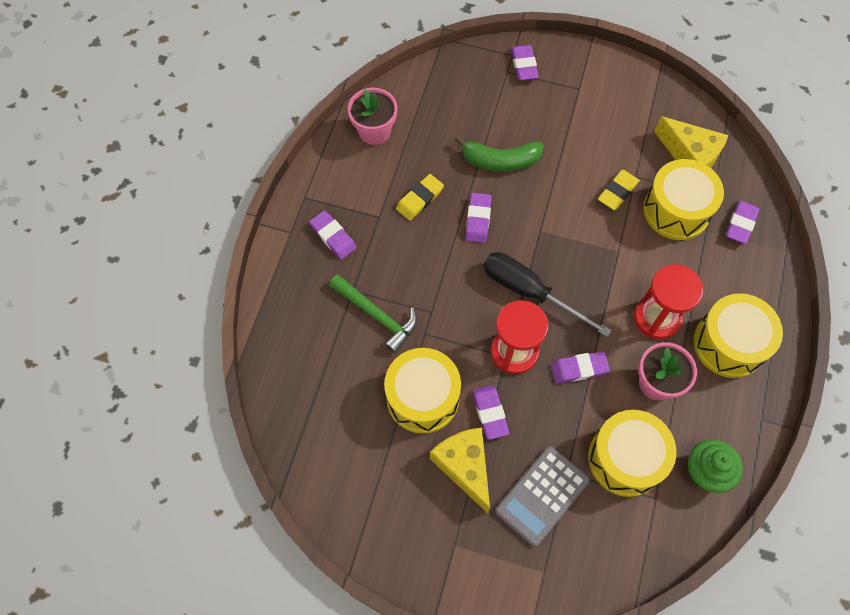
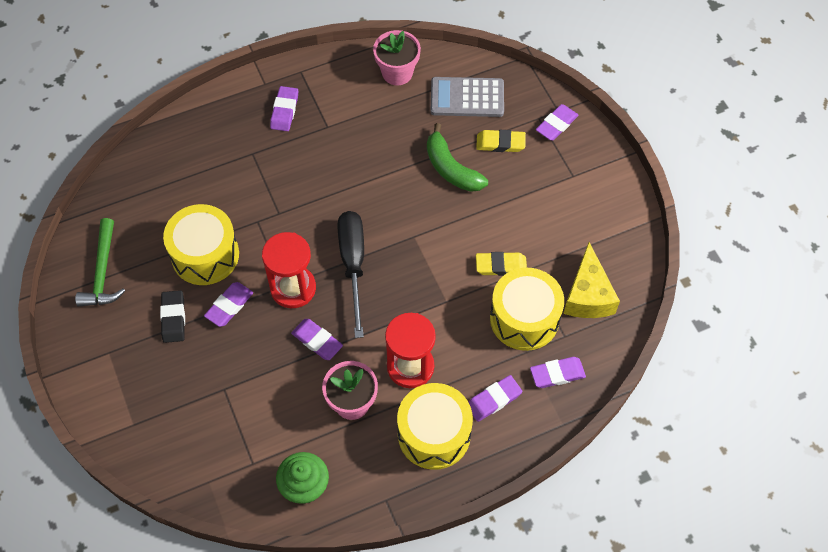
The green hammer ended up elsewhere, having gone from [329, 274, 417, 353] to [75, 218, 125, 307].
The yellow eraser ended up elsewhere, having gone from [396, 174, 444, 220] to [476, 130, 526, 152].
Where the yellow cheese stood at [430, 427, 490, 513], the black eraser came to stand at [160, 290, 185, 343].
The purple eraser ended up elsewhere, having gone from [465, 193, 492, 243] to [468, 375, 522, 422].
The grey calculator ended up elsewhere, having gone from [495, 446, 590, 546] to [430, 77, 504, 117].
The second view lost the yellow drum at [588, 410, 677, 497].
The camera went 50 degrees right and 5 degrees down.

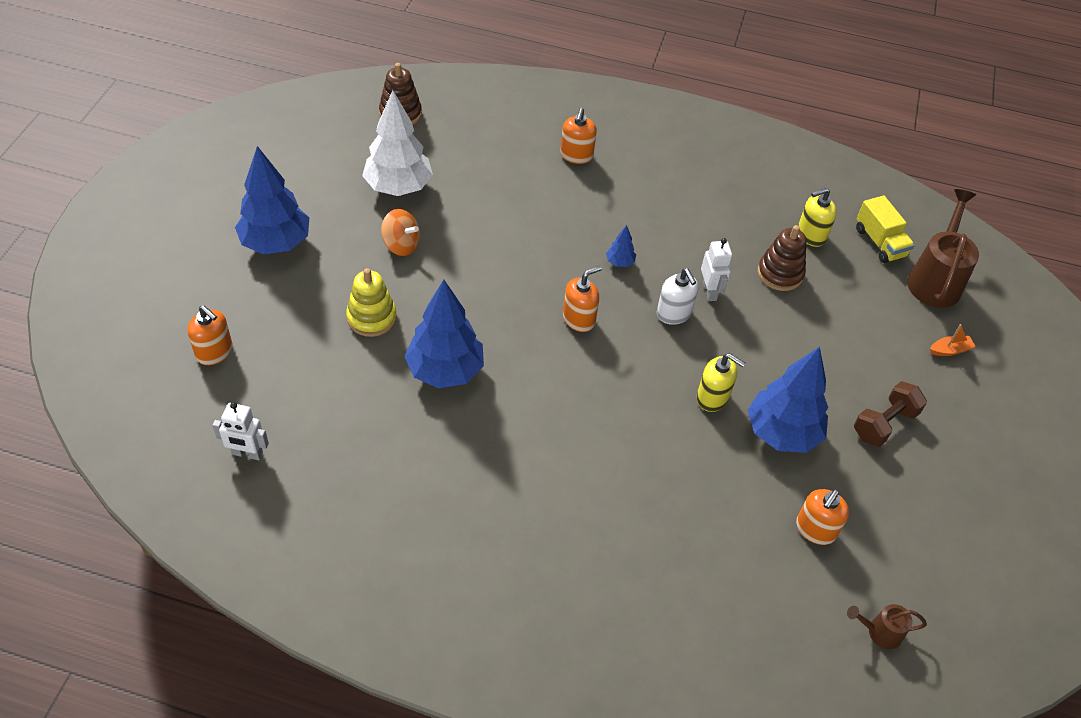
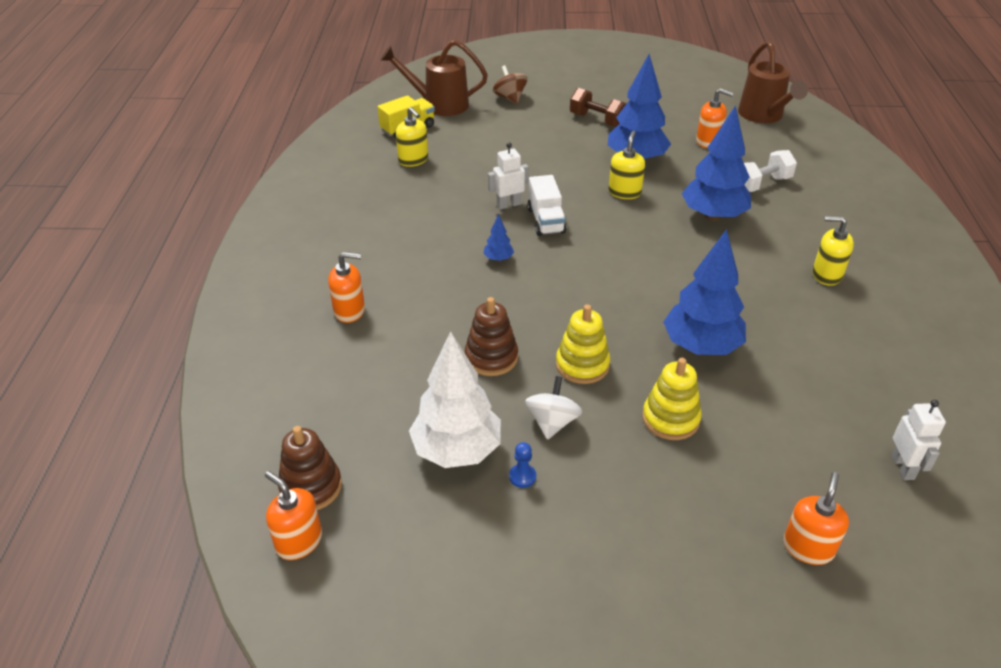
The blue tree ended up elsewhere, having gone from [235, 146, 309, 254] to [682, 105, 751, 221].
What was the orange spinning top at [381, 209, 420, 256] turned into the white spinning top at [525, 376, 582, 440].
The orange soap dispenser ended up elsewhere, having gone from [563, 266, 602, 332] to [265, 471, 322, 560].
Where the white soap dispenser stood at [657, 268, 698, 325], the white truck came to stand at [527, 175, 566, 236].
The brown stacking toy ended up elsewhere, having gone from [758, 225, 806, 291] to [465, 297, 518, 376].
The size of the brown watering can at [847, 604, 927, 649] changed by a factor of 1.99.
Where the orange boat stood at [930, 324, 976, 356], the brown spinning top came to stand at [493, 65, 528, 104].
The second view gained the blue pawn at [509, 442, 536, 488].
The second view gained the yellow stacking toy at [556, 304, 610, 384].
The second view gained the white dumbbell at [744, 150, 797, 192].
The second view gained the yellow soap dispenser at [813, 216, 854, 286].
The camera went 100 degrees left and 10 degrees down.

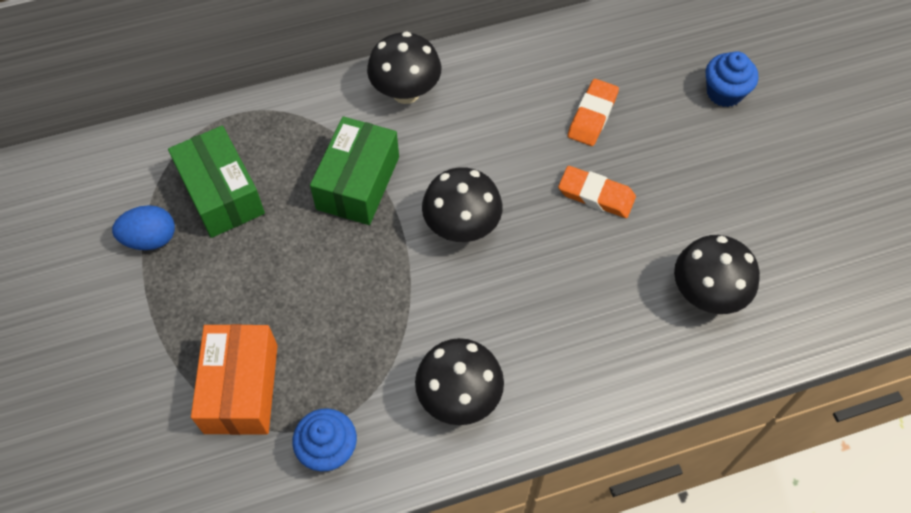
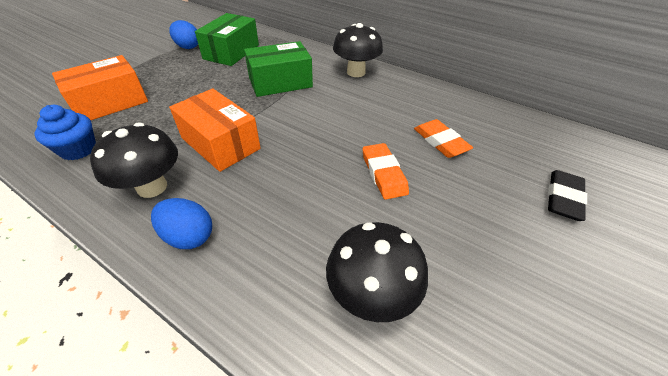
The second view lost the black mushroom at [422, 167, 502, 242].
The orange eraser at [568, 79, 619, 146] ended up facing another way, 75 degrees clockwise from before.
Where the blue cupcake stood at [706, 51, 758, 107], the black eraser came to stand at [548, 170, 587, 221].
The second view gained the blue egg at [151, 198, 212, 249].
The second view gained the orange box at [169, 88, 261, 172].
The camera went 50 degrees right and 15 degrees down.

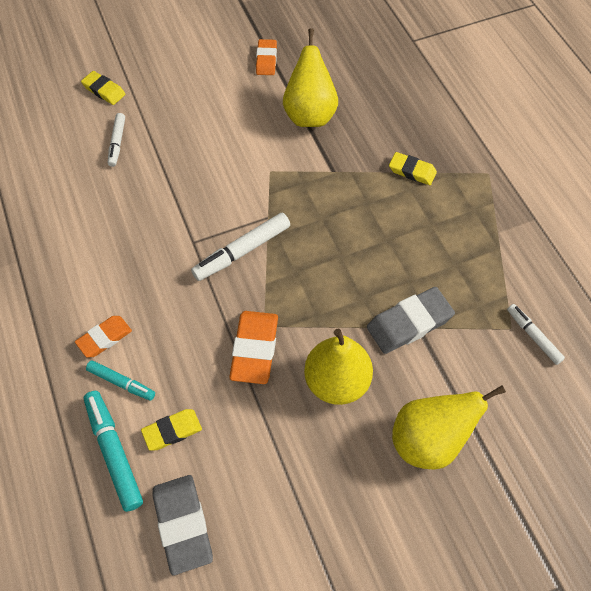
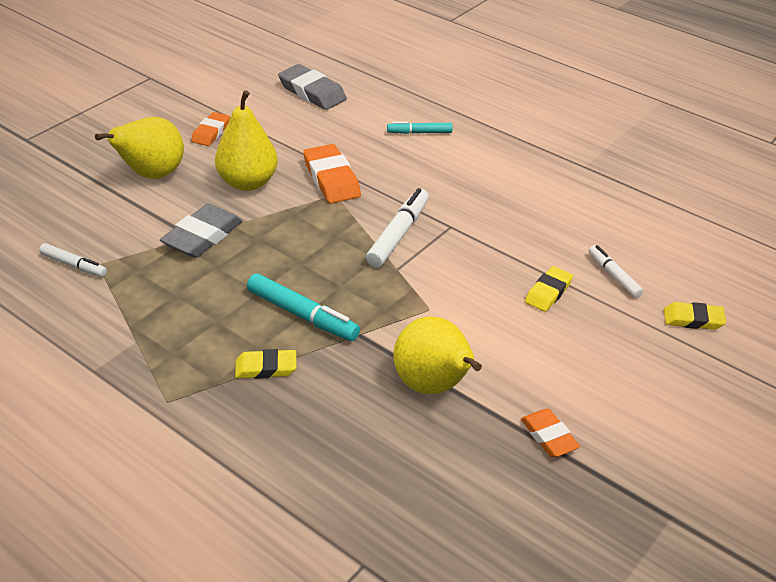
The orange eraser ended up elsewhere, having gone from [75, 316, 132, 358] to [191, 112, 230, 146].
The turquoise marker ended up elsewhere, having gone from [84, 391, 143, 512] to [247, 273, 360, 341].
The yellow eraser ended up elsewhere, having gone from [141, 409, 202, 451] to [525, 266, 573, 312].
The camera went 150 degrees right and 20 degrees down.

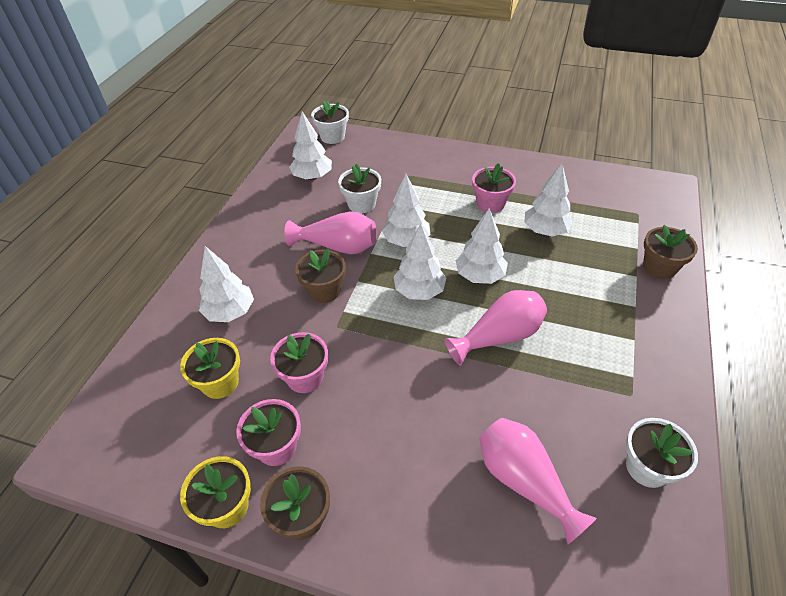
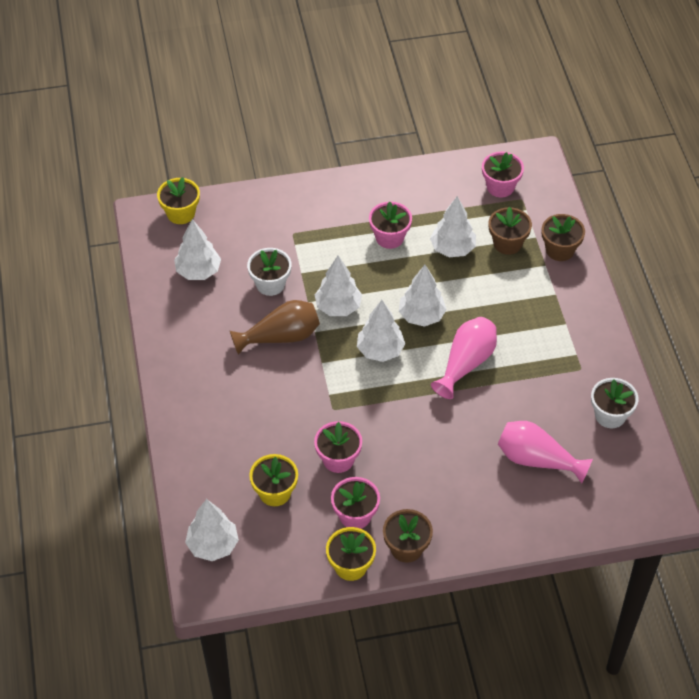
The white tree ended up elsewhere, having gone from [199, 246, 254, 322] to [185, 499, 239, 561].
What was the pink vase at [284, 211, 376, 254] turned into the brown vase at [230, 300, 320, 355].
The brown flower pot ended up elsewhere, having gone from [295, 249, 346, 303] to [489, 206, 532, 255].
What was the white flower pot at [311, 101, 349, 144] turned into the yellow flower pot at [157, 177, 200, 224].
The second view gained the pink flower pot at [482, 151, 524, 198].
The camera went 30 degrees left and 5 degrees up.

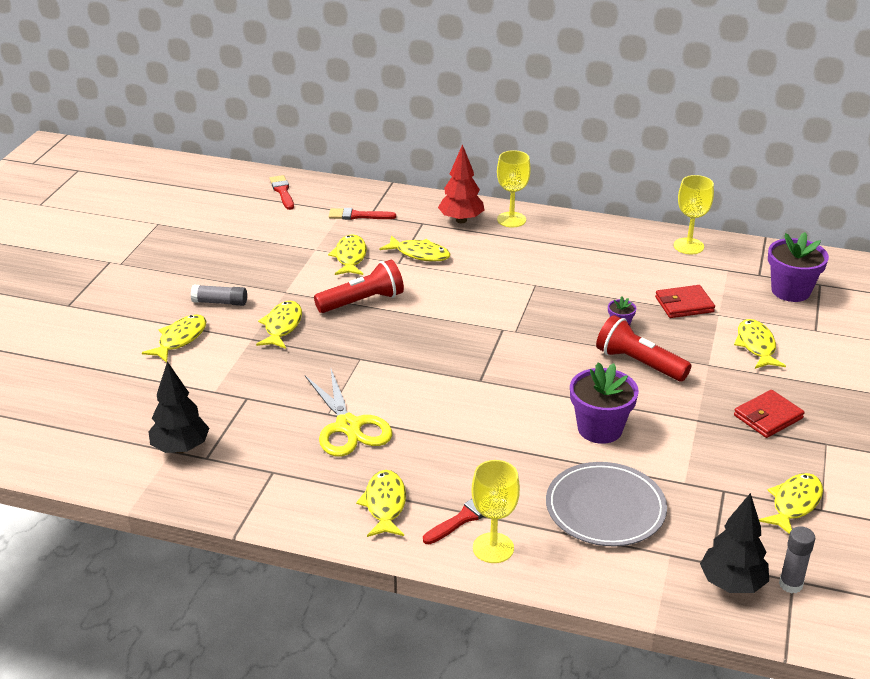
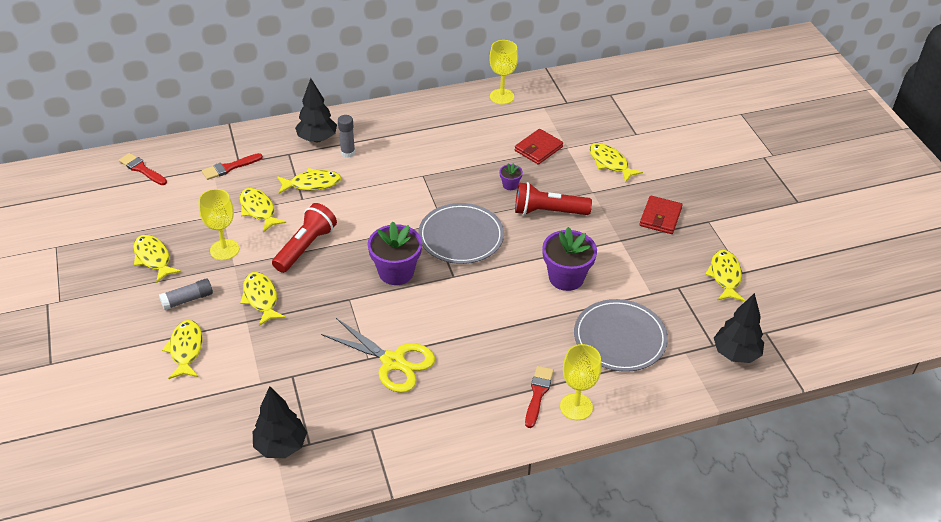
The yellow fish ended up elsewhere, having gone from [356, 470, 406, 537] to [133, 235, 181, 283].
What was the red tree at [438, 144, 484, 223] turned into the black tree at [295, 78, 337, 142].
The yellow goblet ended up elsewhere, having gone from [497, 150, 531, 228] to [198, 189, 239, 260].
The purple flower pot ended up elsewhere, having gone from [768, 232, 829, 302] to [368, 221, 422, 285].
The grey glue stick ended up elsewhere, having gone from [779, 526, 815, 593] to [338, 115, 355, 158].
The second view gained the grey plate at [418, 203, 504, 264].
The camera went 35 degrees left and 10 degrees up.

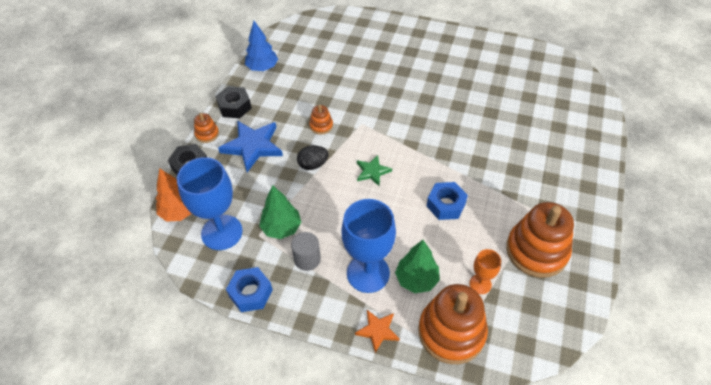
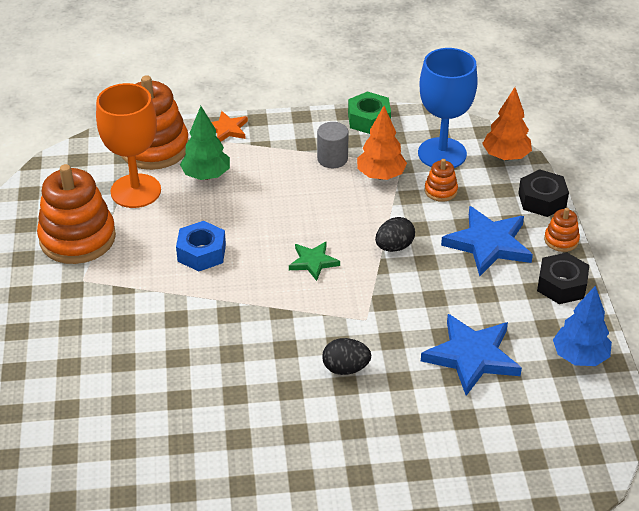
What was the blue nut at [226, 267, 273, 312] turned into the green nut at [348, 91, 391, 134].
What was the green tree at [259, 185, 301, 239] turned into the orange tree at [357, 106, 407, 180].
The orange stacking toy ended up elsewhere, having gone from [309, 105, 333, 135] to [425, 159, 458, 202].
The second view lost the blue goblet at [341, 199, 396, 293].
The size of the orange goblet at [469, 249, 501, 294] changed by a factor of 1.99.
The second view gained the black egg at [322, 338, 371, 375].
The second view gained the blue star at [421, 314, 522, 396].
The camera went 155 degrees right and 10 degrees down.

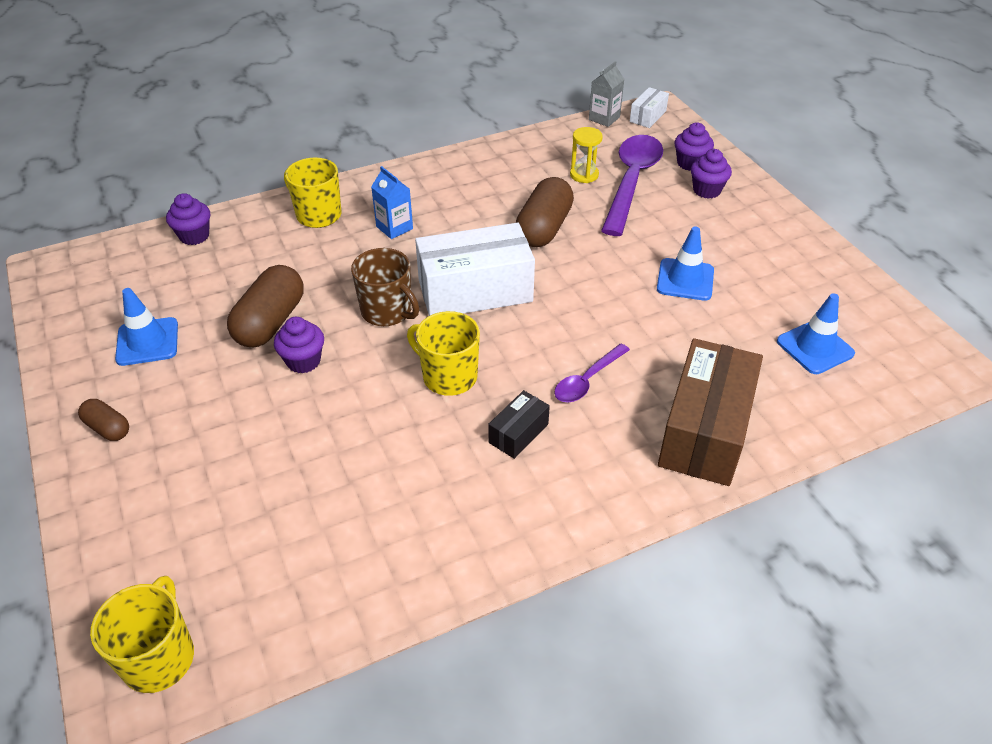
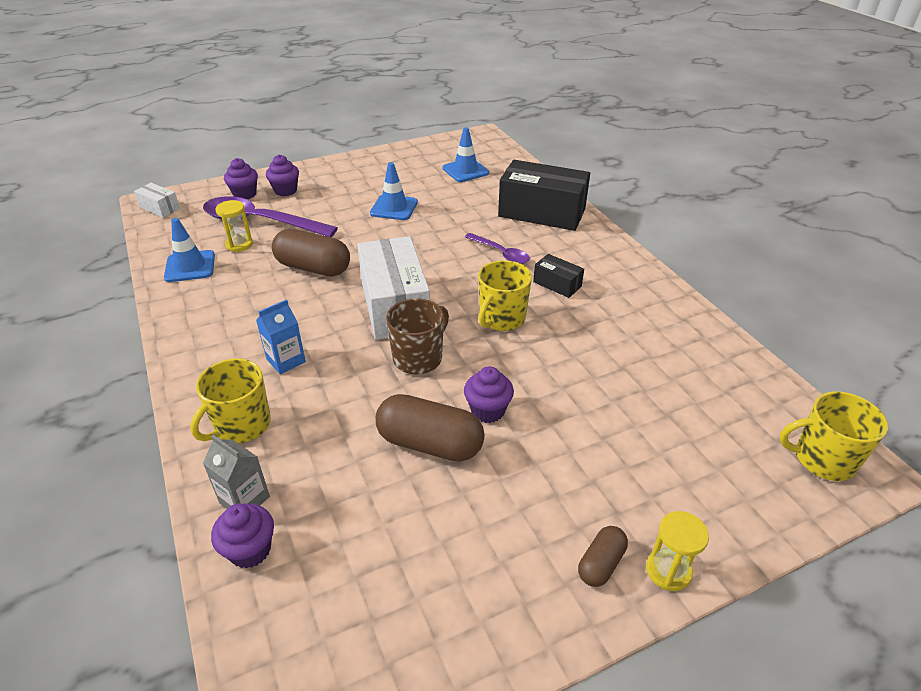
The blue traffic cone ended up elsewhere, having gone from [115, 288, 178, 366] to [164, 218, 215, 282].
The grey carton ended up elsewhere, having gone from [589, 61, 624, 127] to [203, 435, 270, 509].
What was the brown box at [658, 338, 763, 486] turned into the black box at [498, 160, 590, 231].
The second view gained the yellow hourglass at [646, 511, 709, 591].
The camera went 90 degrees left and 5 degrees down.

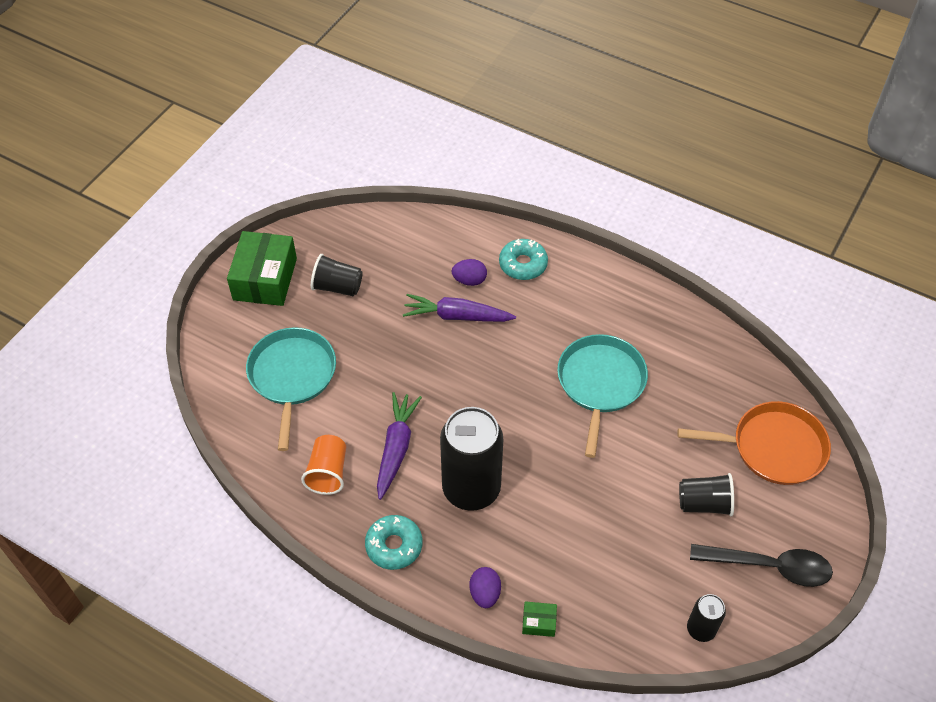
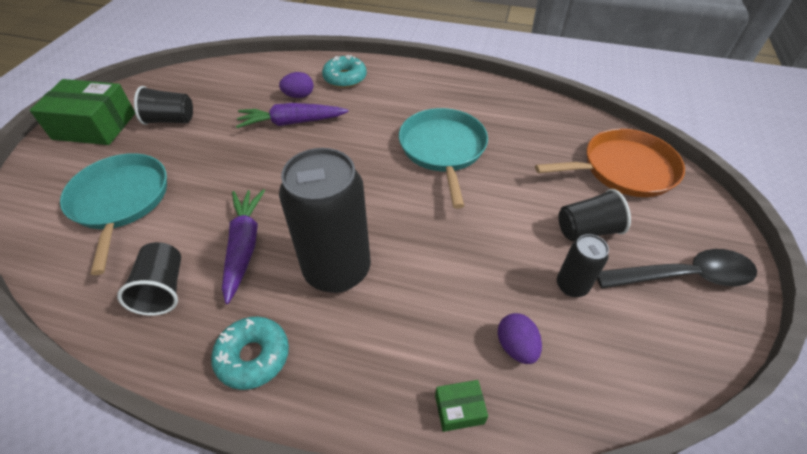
The green box at [227, 231, 297, 306] ended up facing another way, 75 degrees counterclockwise from before.
What was the orange cup at [301, 435, 346, 495] turned into the black cup at [117, 242, 181, 316].
The purple egg ended up elsewhere, having gone from [469, 567, 501, 608] to [498, 313, 542, 364].
The black can ended up elsewhere, having gone from [687, 594, 726, 642] to [557, 234, 609, 297].
The camera went 15 degrees left and 5 degrees down.

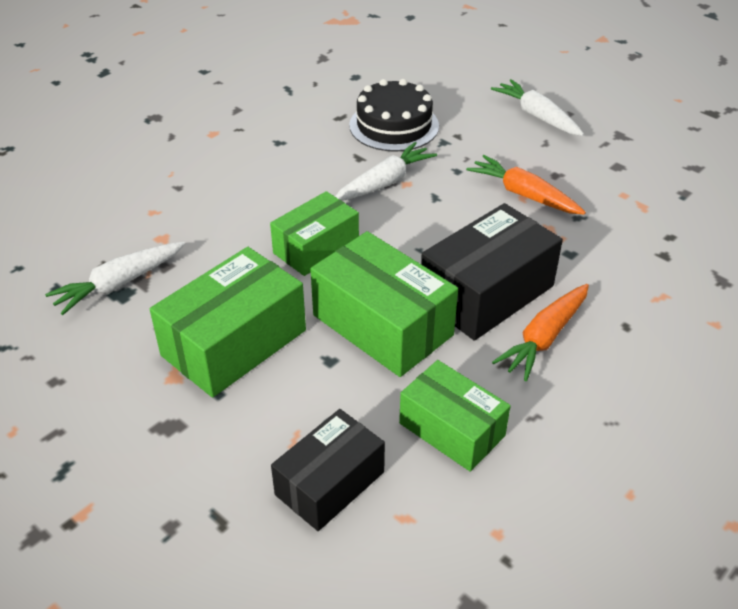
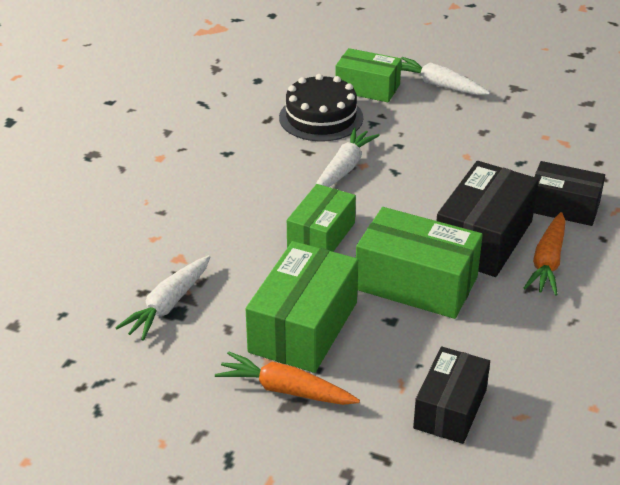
The green box ended up elsewhere, having gone from [399, 360, 511, 472] to [335, 48, 402, 102].
The orange carrot ended up elsewhere, having gone from [466, 155, 586, 215] to [215, 351, 360, 405].
The second view gained the black box at [534, 161, 605, 226].
The camera went 20 degrees left and 5 degrees down.

